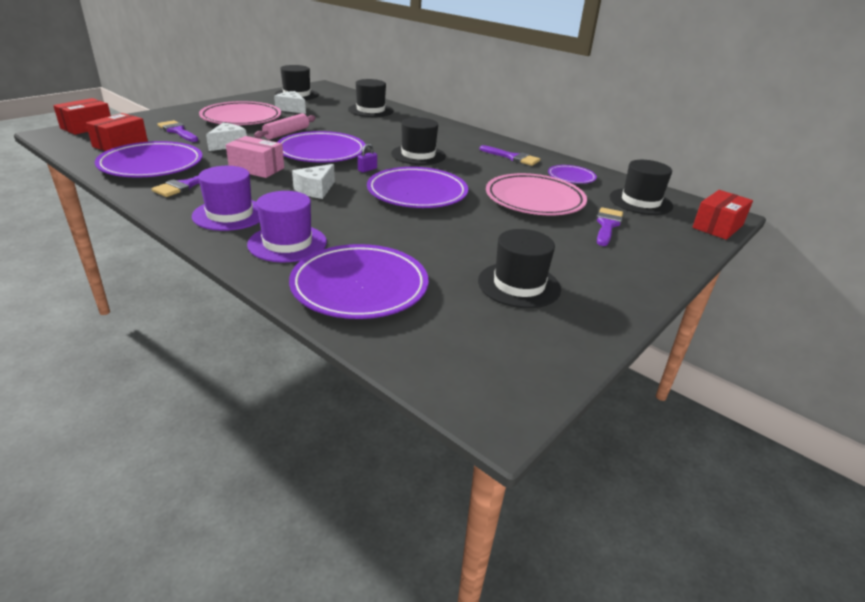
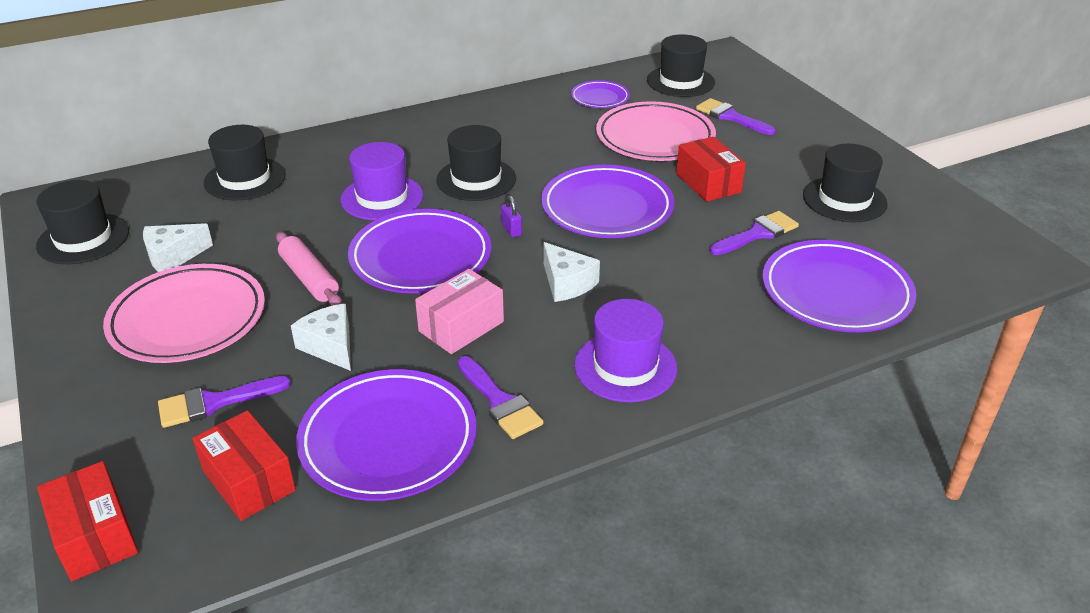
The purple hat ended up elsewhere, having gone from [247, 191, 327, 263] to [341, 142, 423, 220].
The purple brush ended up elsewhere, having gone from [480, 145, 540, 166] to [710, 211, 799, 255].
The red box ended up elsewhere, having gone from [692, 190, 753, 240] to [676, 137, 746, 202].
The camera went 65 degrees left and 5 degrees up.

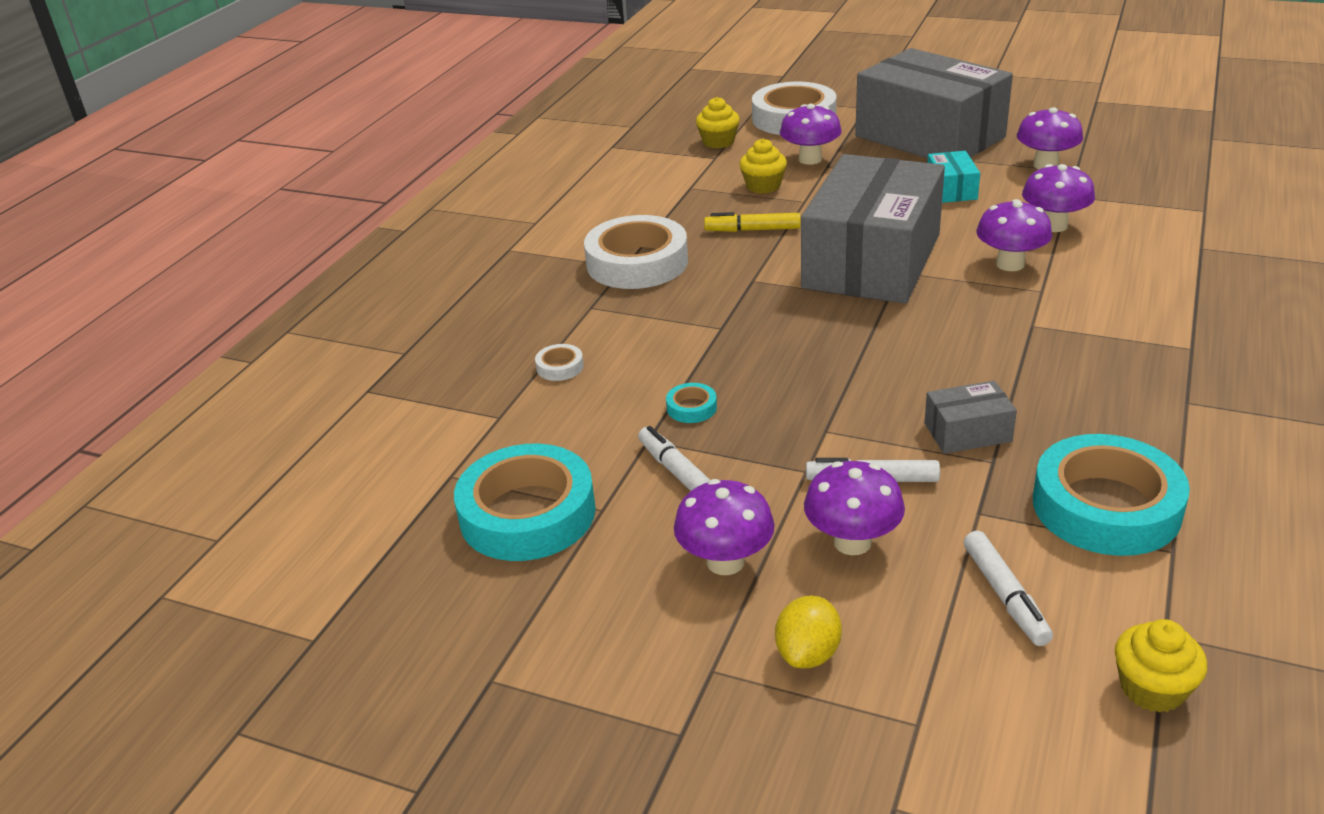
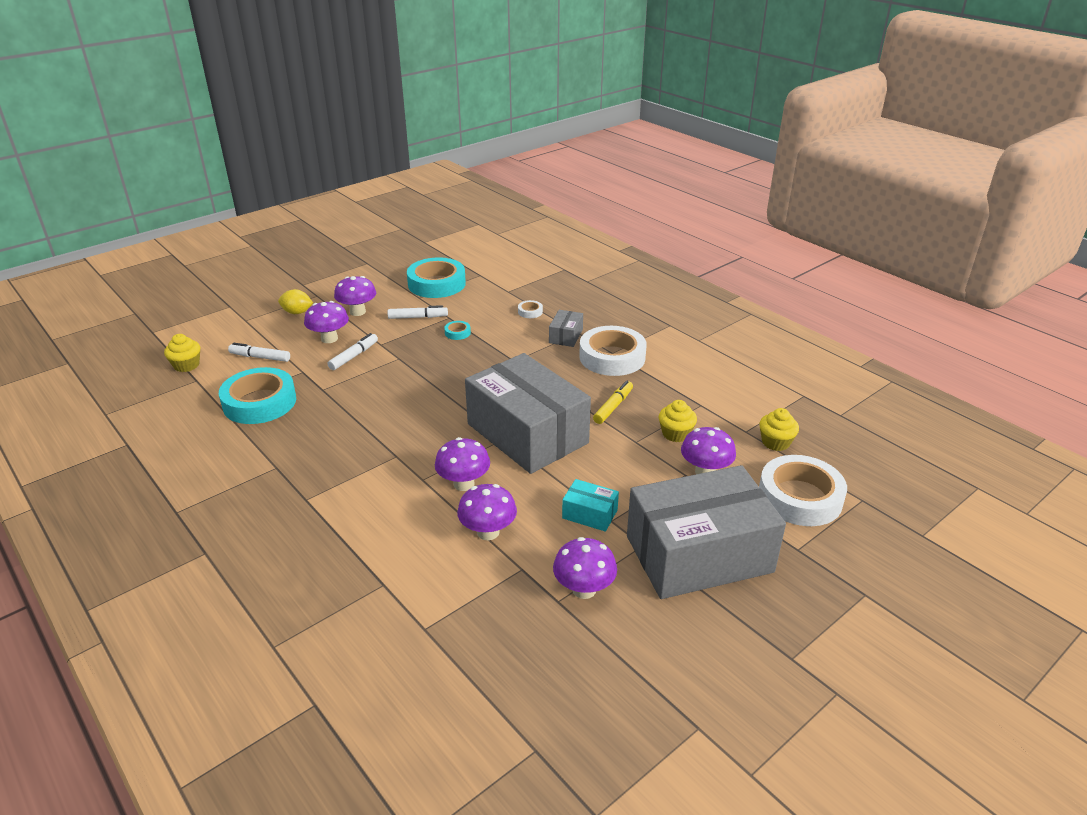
The yellow lemon at [775, 596, 842, 668] ended up facing another way, 45 degrees counterclockwise from before.
The grey box ended up elsewhere, having gone from [924, 381, 1017, 454] to [549, 310, 583, 347].
The camera went 115 degrees right and 0 degrees up.

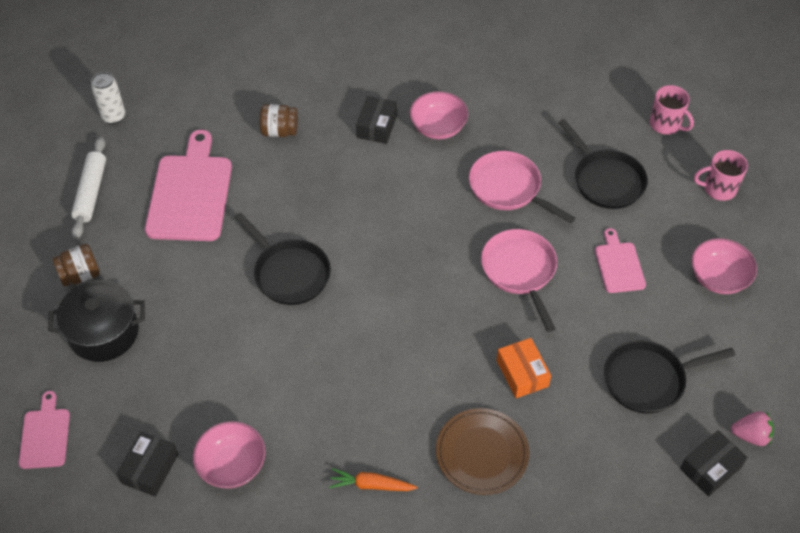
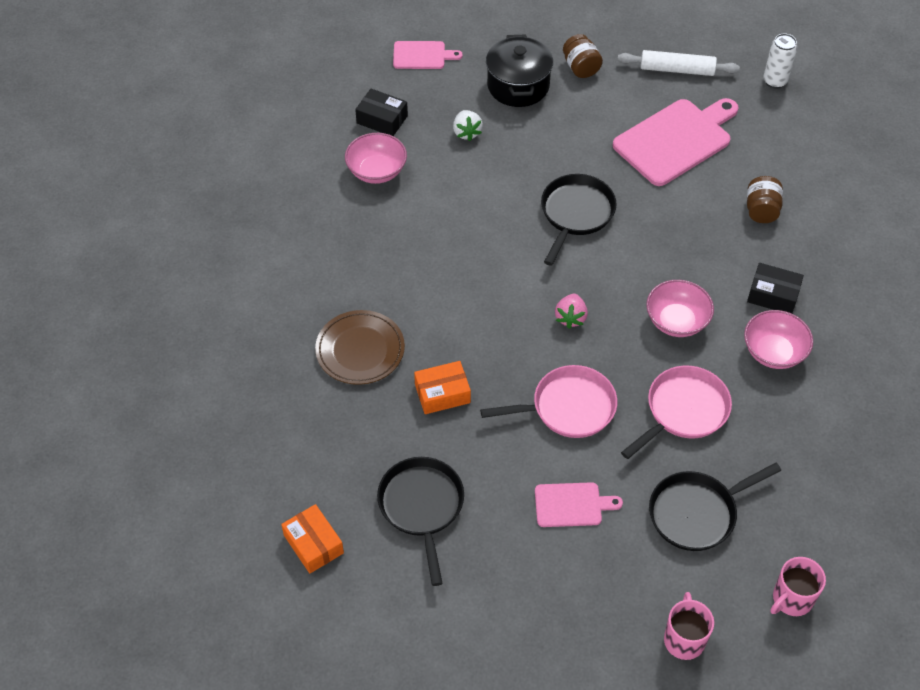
The pink cutting board at [145, 130, 232, 241] ended up facing another way, 45 degrees counterclockwise from before.
The black pan at [234, 212, 331, 305] ended up facing another way, 150 degrees clockwise from before.
The second view lost the orange carrot at [329, 468, 417, 491].
What was the black box at [680, 430, 748, 496] turned into the orange box at [281, 504, 344, 573].
The pink bowl ended up elsewhere, having gone from [691, 238, 757, 294] to [646, 280, 714, 337].
The pink strawberry ended up elsewhere, having gone from [731, 411, 774, 446] to [555, 294, 588, 329].
The second view gained the white strawberry at [453, 110, 483, 141].
The camera went 95 degrees right and 0 degrees up.

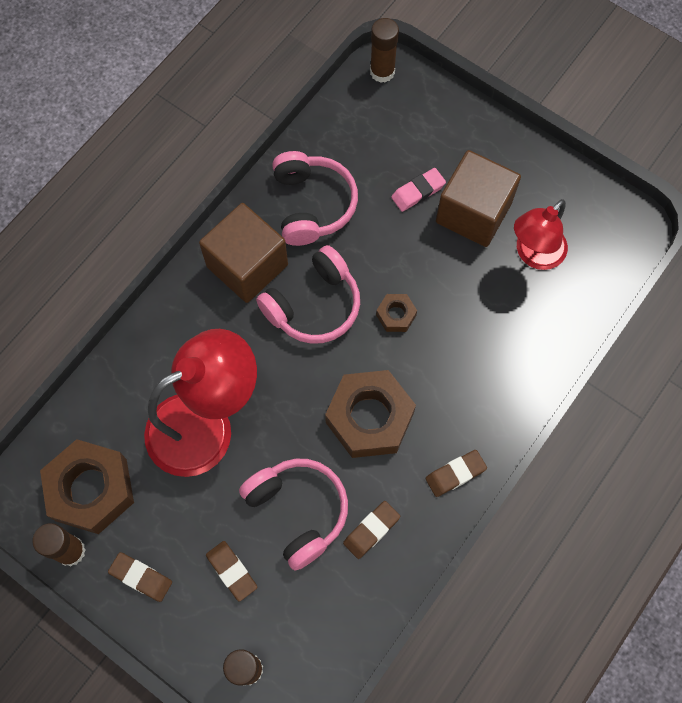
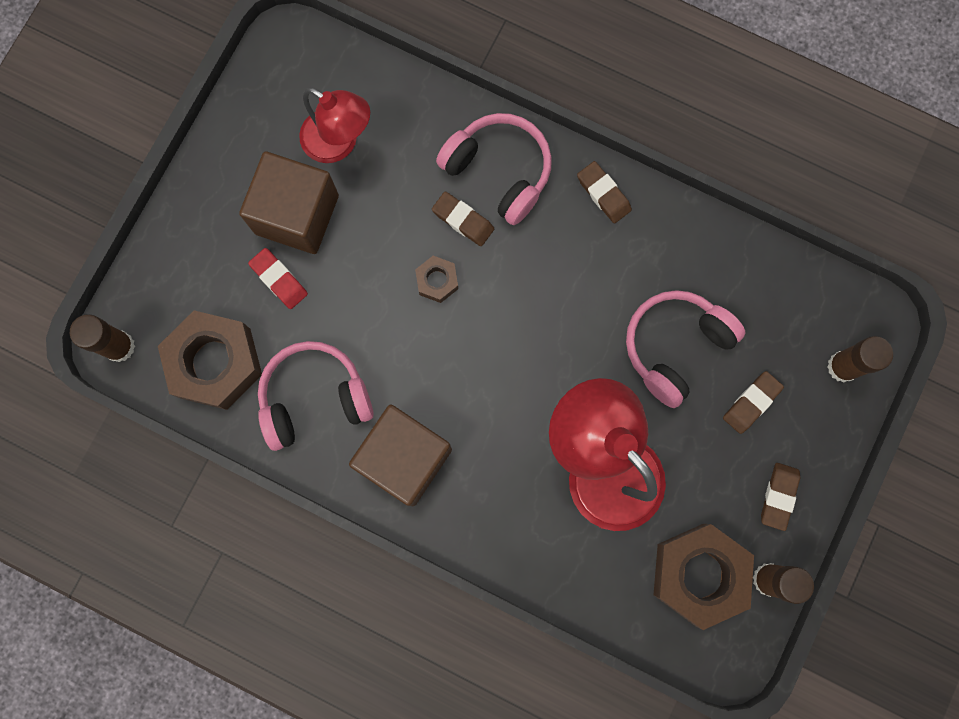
The pink headphones ended up elsewhere, having gone from [256, 245, 360, 344] to [436, 113, 552, 225].
The brown nut ended up elsewhere, having gone from [325, 370, 416, 458] to [158, 310, 262, 410].
The brown eraser ended up elsewhere, having gone from [343, 501, 400, 559] to [432, 192, 494, 246].
What was the pink eraser at [391, 168, 446, 212] turned into the red eraser at [248, 248, 308, 309].
The camera went 100 degrees left and 10 degrees up.

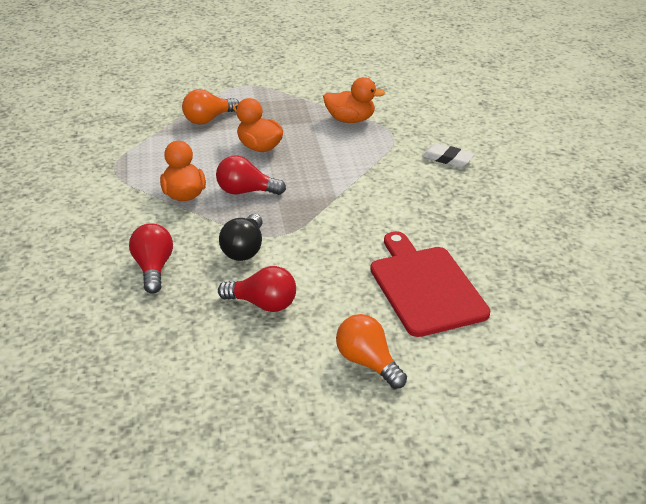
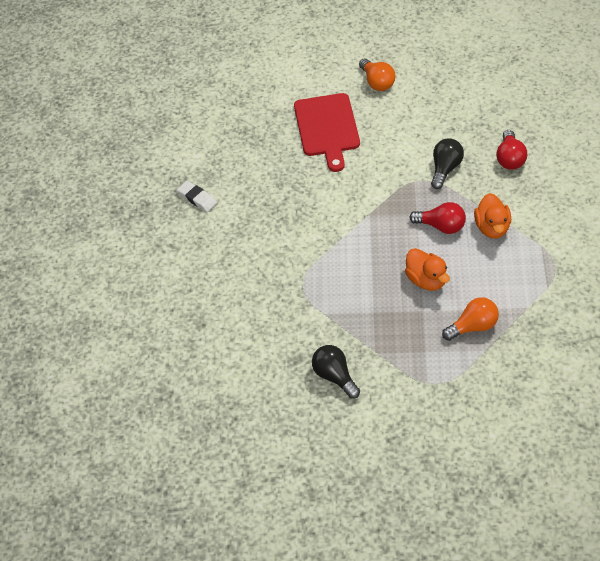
The second view lost the red light bulb at [218, 266, 296, 312].
The second view lost the orange duck at [323, 77, 385, 123].
The white eraser ended up elsewhere, having gone from [422, 143, 475, 167] to [177, 181, 217, 212].
The second view gained the black light bulb at [312, 345, 360, 399].
The camera went 165 degrees left and 15 degrees up.

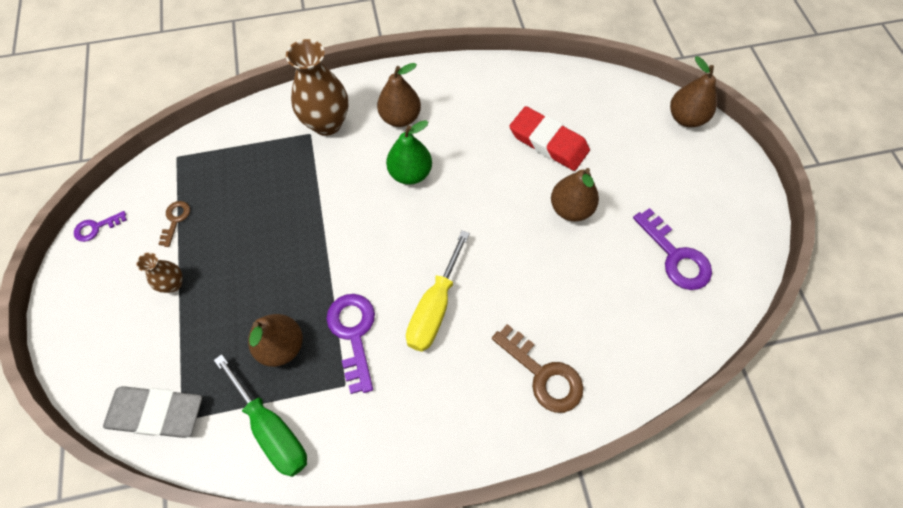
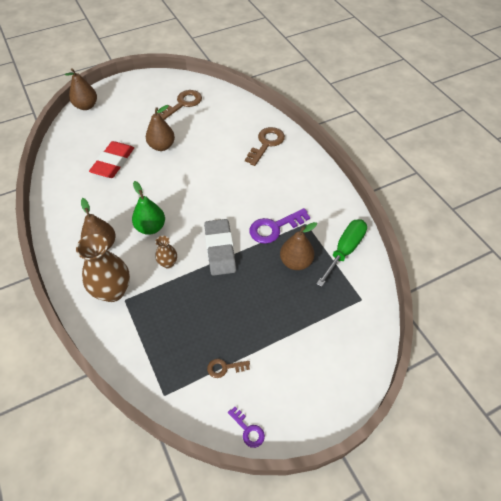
The grey eraser ended up elsewhere, having gone from [103, 386, 202, 438] to [204, 219, 236, 276].
The brown vase ended up elsewhere, having gone from [136, 252, 183, 293] to [155, 236, 177, 268].
The second view lost the yellow screwdriver at [406, 231, 470, 352].
What was the purple key at [633, 208, 712, 290] turned into the brown key at [157, 90, 202, 120].
The camera went 105 degrees left and 10 degrees down.

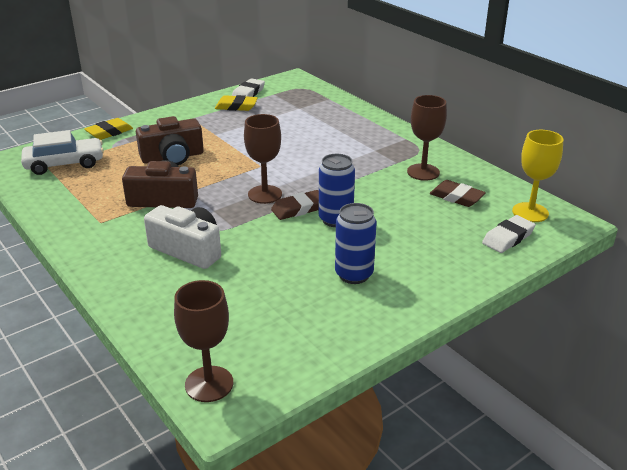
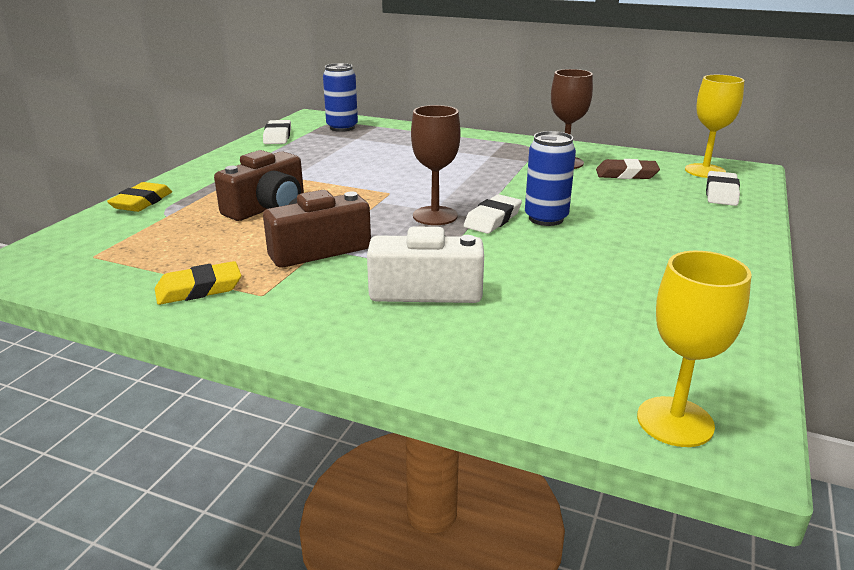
The second view lost the white car at [21, 130, 104, 175].
What was the brown goblet at [174, 280, 233, 402] turned into the yellow goblet at [637, 251, 752, 447].
The yellow eraser ended up elsewhere, having gone from [215, 95, 258, 111] to [155, 261, 241, 305].
What was the brown eraser at [271, 190, 319, 220] turned into the white eraser at [464, 194, 522, 234].
The blue can ended up elsewhere, having gone from [335, 203, 377, 284] to [323, 63, 358, 132].
The camera went 30 degrees left and 5 degrees down.

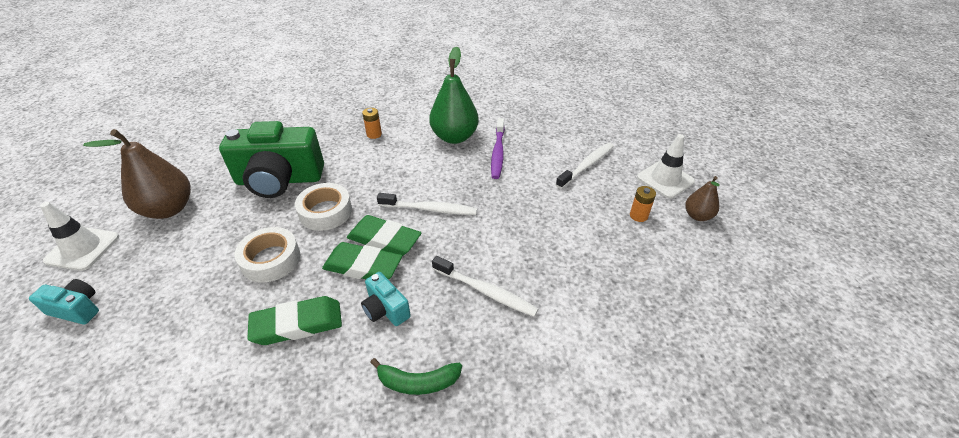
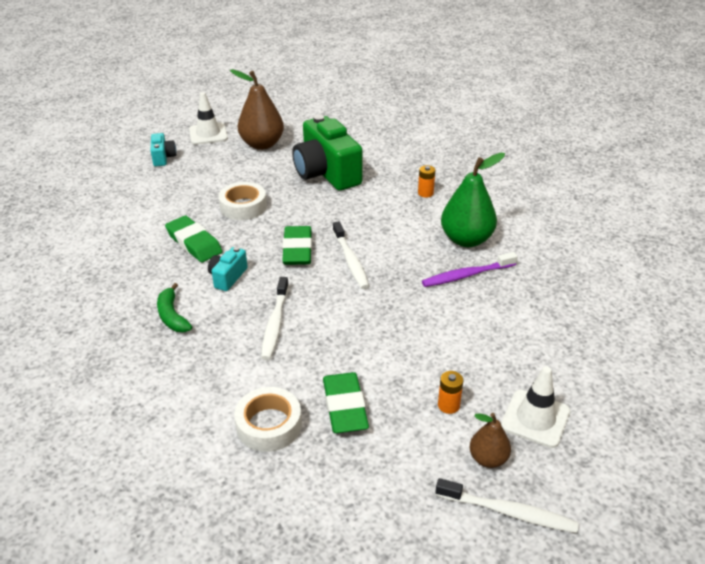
The white tape ended up elsewhere, having gone from [295, 183, 352, 231] to [234, 387, 302, 452].
The green eraser ended up elsewhere, having gone from [322, 242, 402, 280] to [323, 372, 369, 433].
The white toothbrush ended up elsewhere, having gone from [556, 143, 614, 189] to [435, 478, 579, 533].
The camera went 65 degrees right and 5 degrees down.

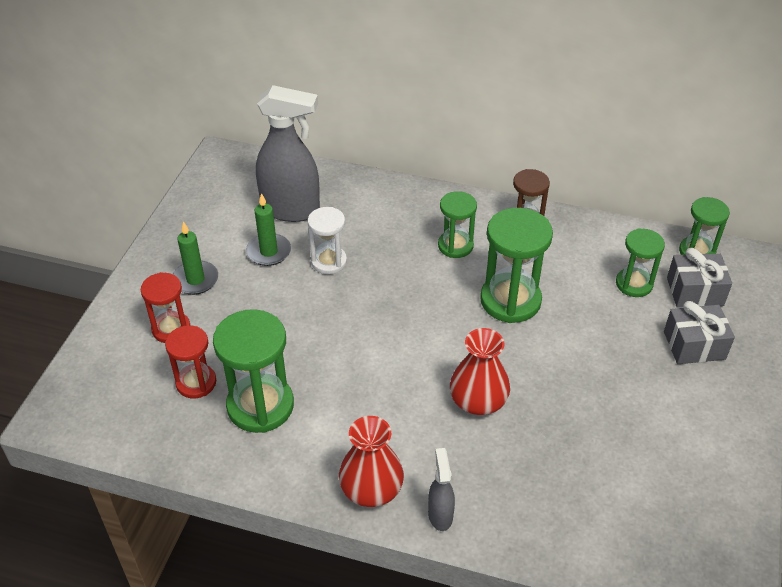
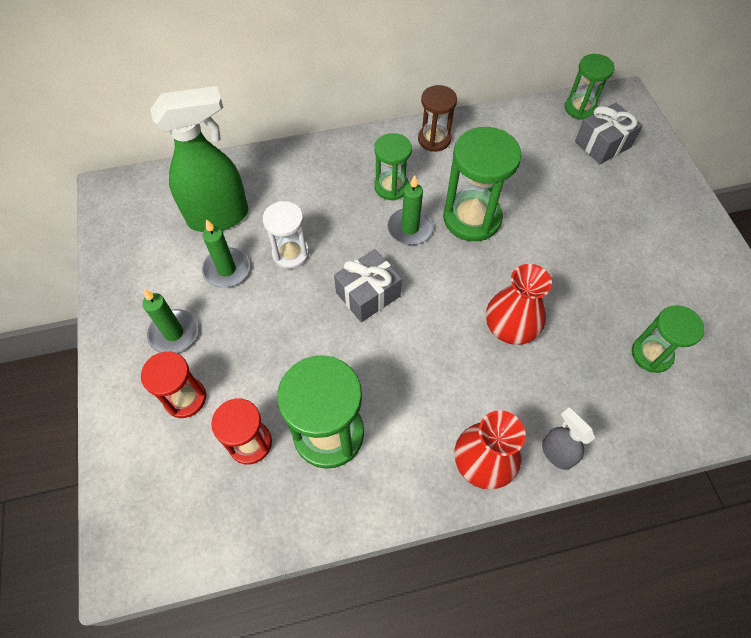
What was the grey spray bottle at [256, 85, 320, 222] turned into the green spray bottle at [150, 86, 248, 232].
The green hourglass ended up elsewhere, having gone from [616, 228, 665, 297] to [632, 305, 704, 373].
The grey gift ended up elsewhere, having gone from [664, 301, 735, 364] to [334, 249, 402, 322].
The second view gained the green candle at [388, 175, 433, 245].
The camera went 30 degrees left and 15 degrees up.

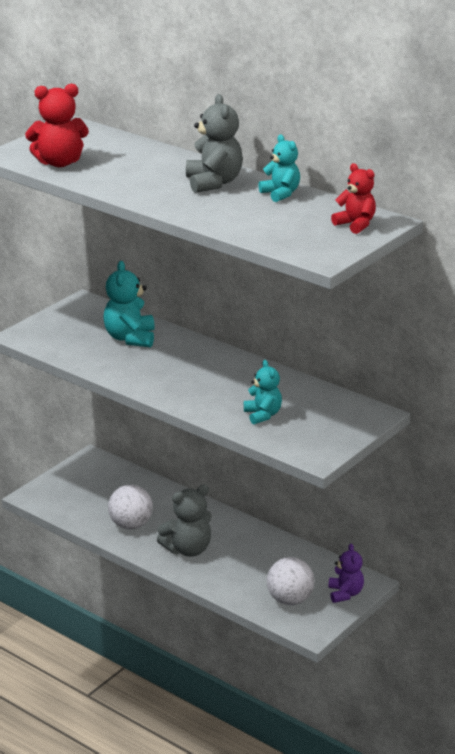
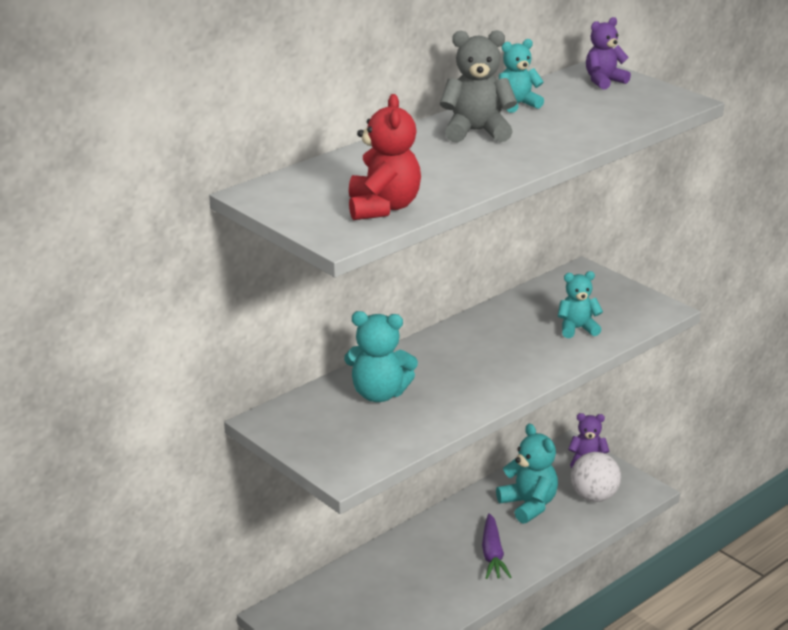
The second view lost the white ball at [108, 485, 153, 529].
Where the grey teddy bear stood at [157, 484, 212, 557], the purple carrot came to stand at [482, 513, 511, 579].
What was the red teddy bear at [331, 163, 376, 234] turned into the purple teddy bear at [586, 17, 631, 90].
The second view gained the turquoise teddy bear at [496, 424, 558, 524].
The camera went 80 degrees left and 0 degrees up.

